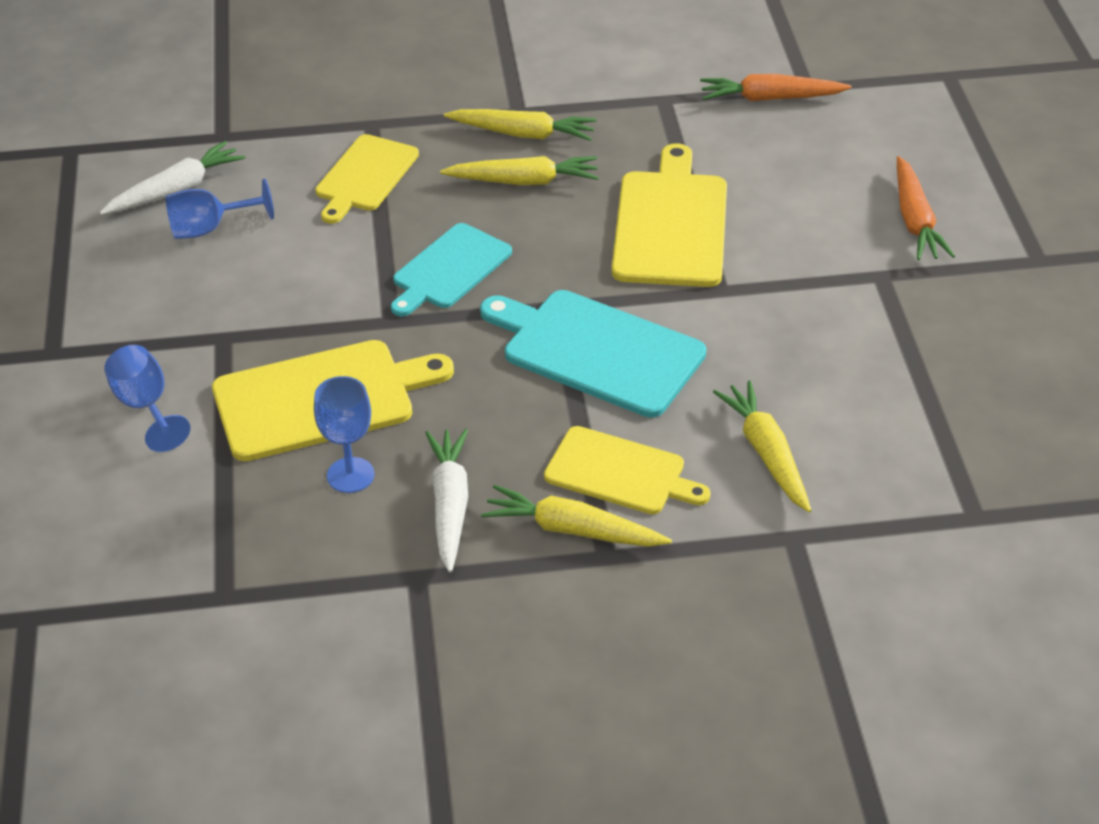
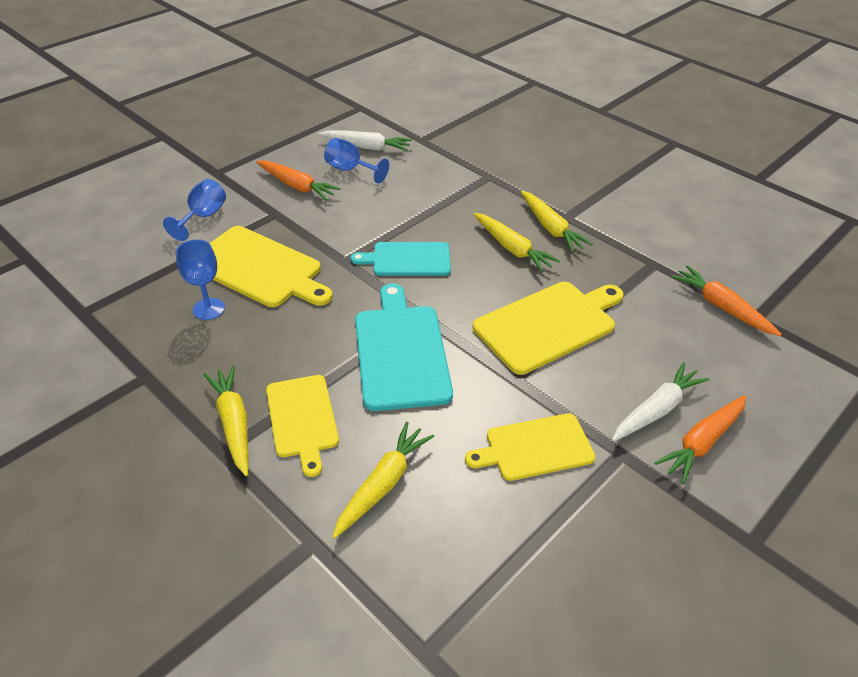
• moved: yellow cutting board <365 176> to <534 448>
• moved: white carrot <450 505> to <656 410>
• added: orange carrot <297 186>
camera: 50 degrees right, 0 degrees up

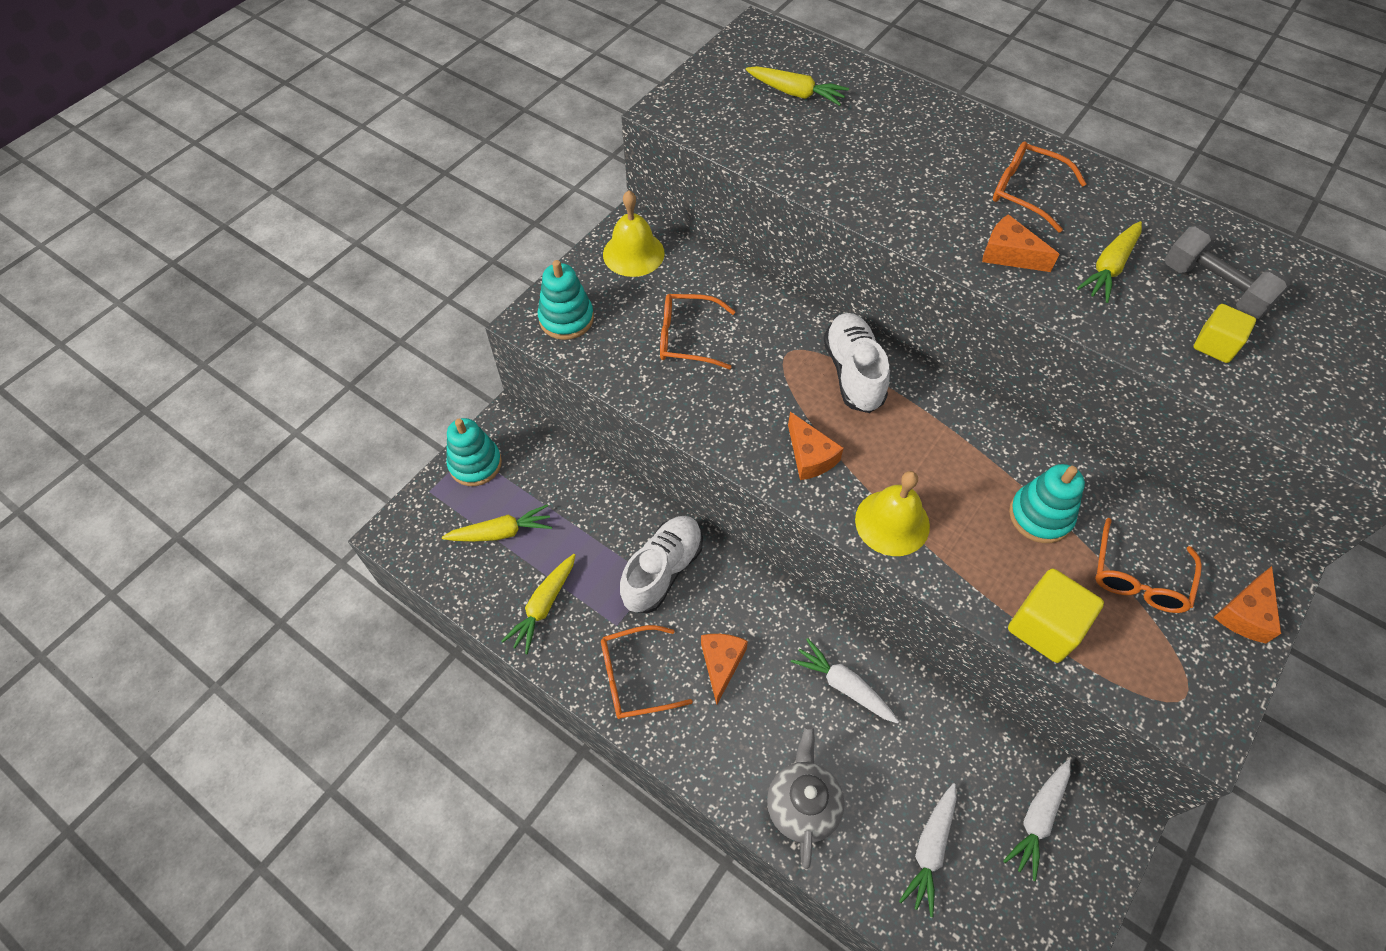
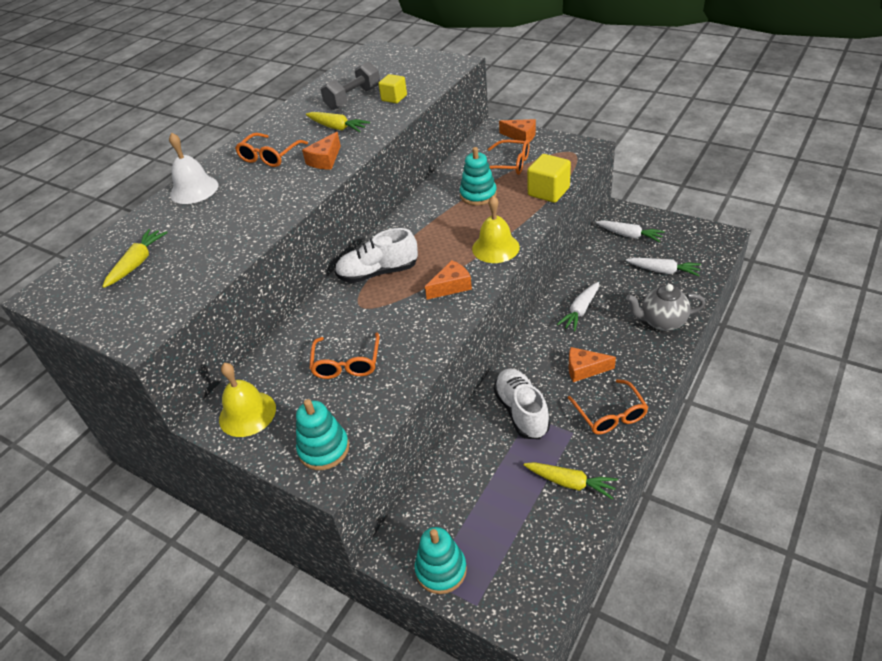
• removed: yellow carrot <502 532>
• turned: white shoe <662 570> = <521 411> 45 degrees clockwise
• added: white bell <194 189>
camera: 90 degrees left, 15 degrees down

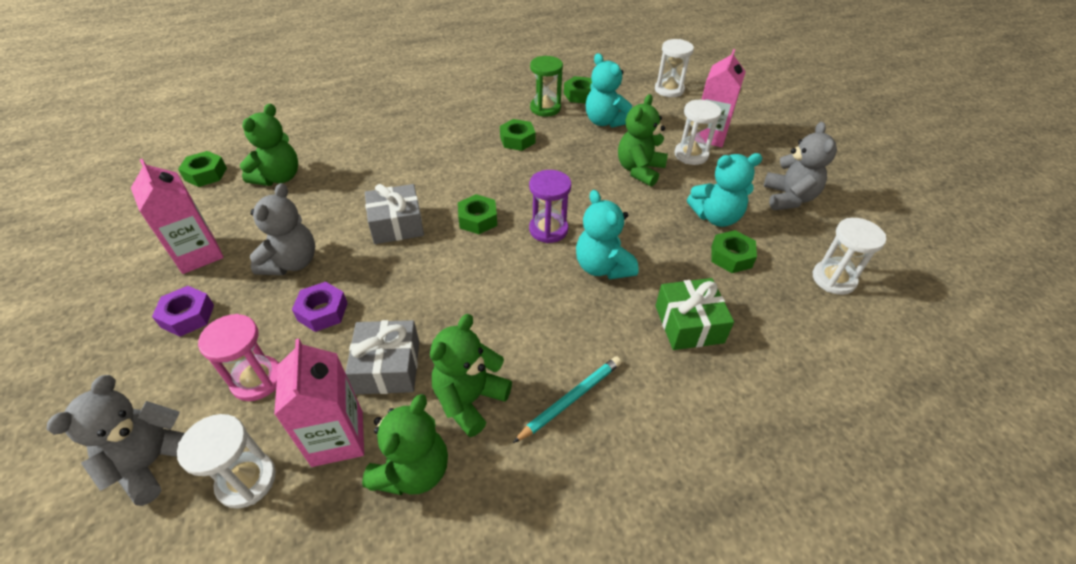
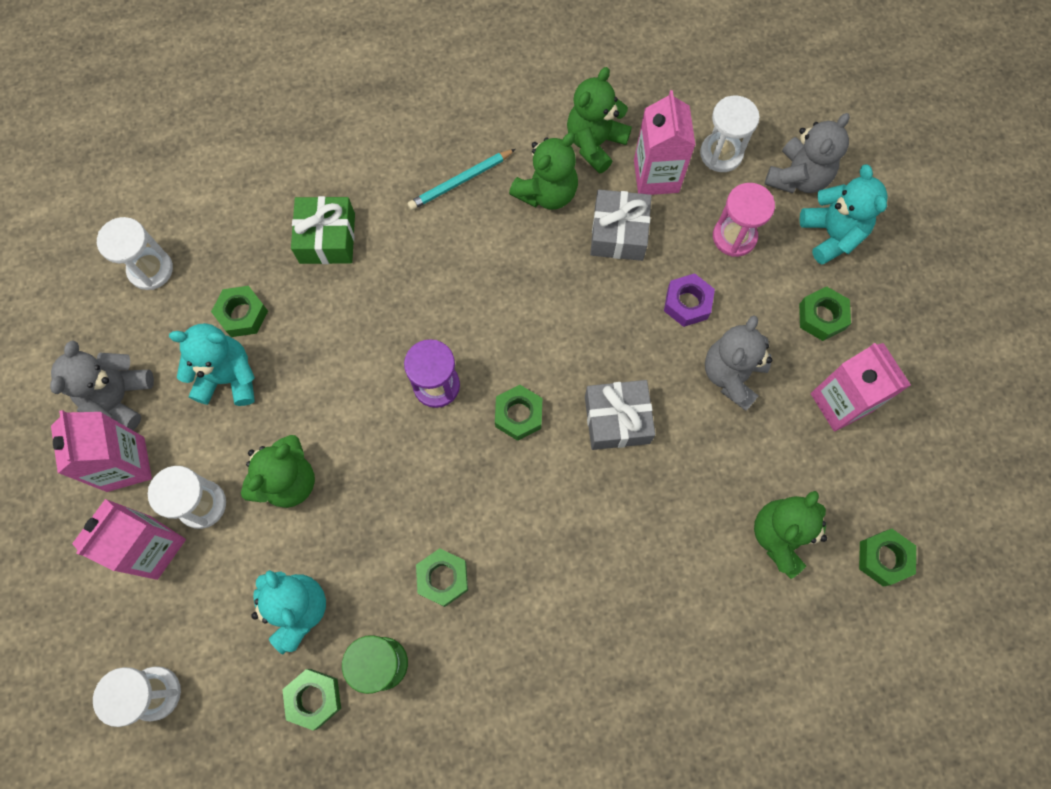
• recoloured: purple nut <187 316> to green nut <821 317>
• moved: turquoise teddy bear <602 267> to <831 234>
• added: pink carton <125 464>
camera: 170 degrees left, 25 degrees up

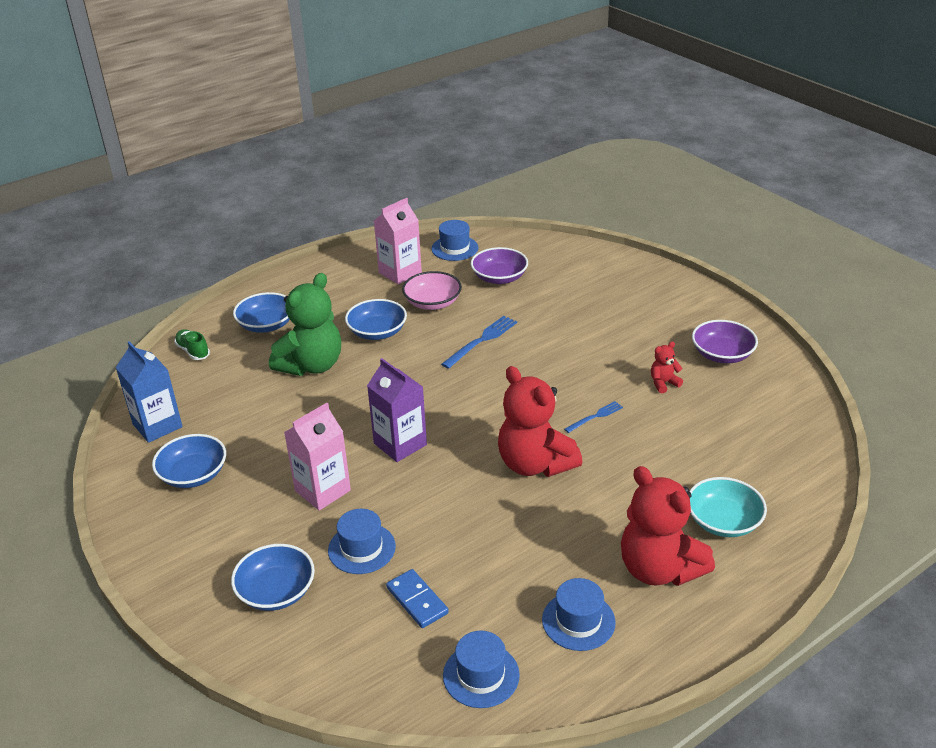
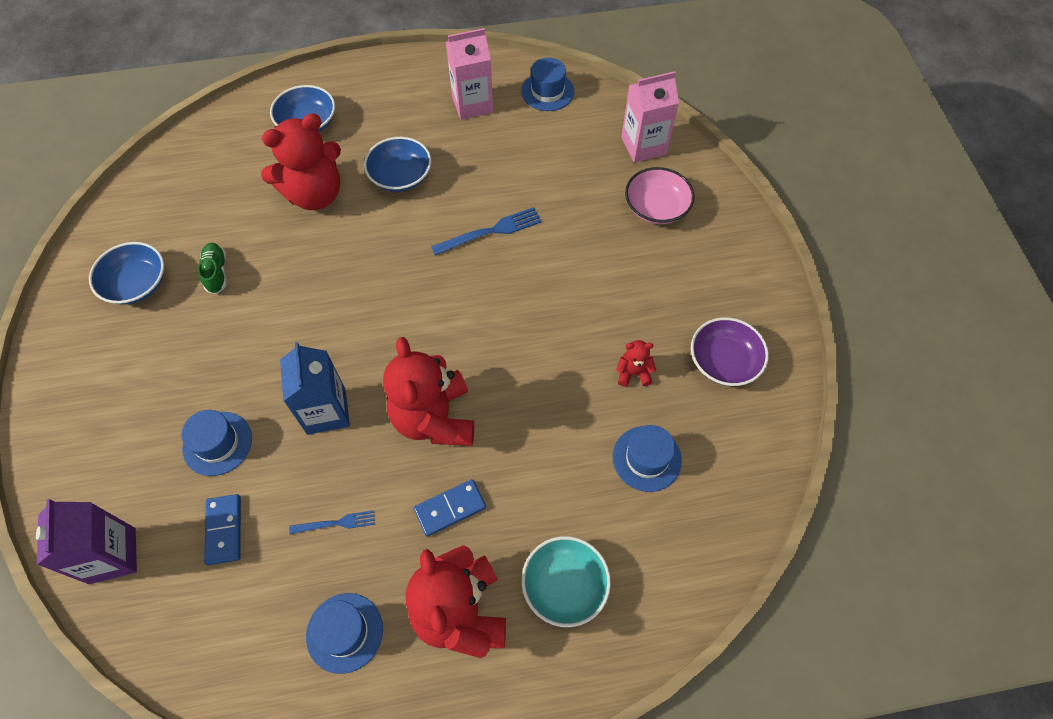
• moved: blue carton <157 425> to <326 411>
• moved: green shoe <193 351> to <216 273>
• removed: blue bowl <276 591>
• recoloured: green teddy bear <311 365> to red teddy bear <315 194>
• moved: pink carton <322 490> to <643 146>
• moved: purple carton <400 444> to <112 555>
• moved: pink bowl <432 303> to <656 207>
• moved: blue hat <481 675> to <646 458>
• removed: purple bowl <499 277>
• moved: blue fork <595 416> to <336 523>
• added: blue domino <450 508>
camera: 25 degrees right, 25 degrees up

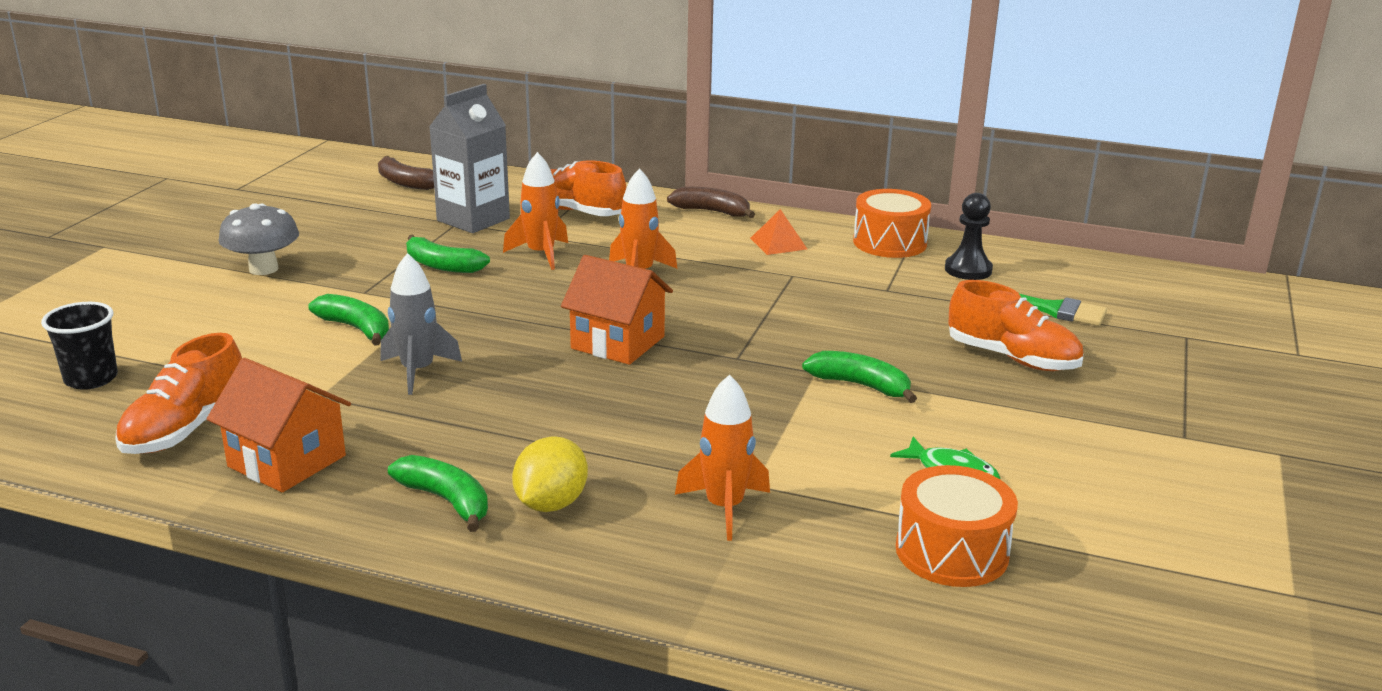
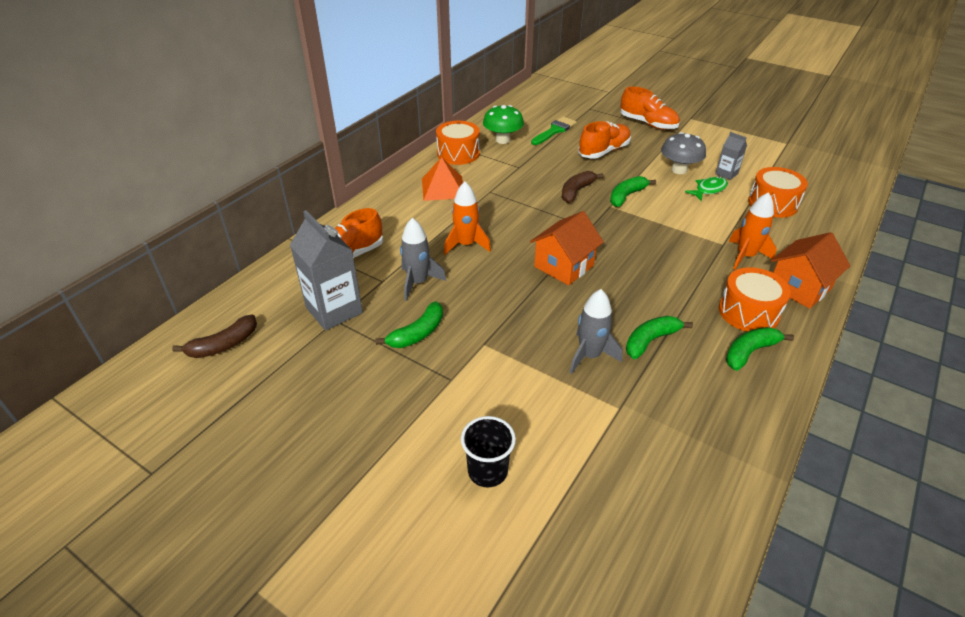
• moved: black cup <91 379> to <487 471>
• moved: orange shoe <186 429> to <648 124>
• moved: orange house <287 461> to <799 288>
• moved: grey mushroom <263 269> to <679 170>
• moved: green banana <356 328> to <650 341>
• recoloured: orange rocket <541 254> to grey rocket <418 282>
• replaced: yellow lemon <551 504> to orange drum <748 312>
• moved: brown banana <712 212> to <576 191>
• resized: orange pyramid <778 243> = <443 188> x1.51
• replaced: black pawn <968 270> to green mushroom <502 140>
• added: grey carton <726 174>
camera: 75 degrees left, 15 degrees up

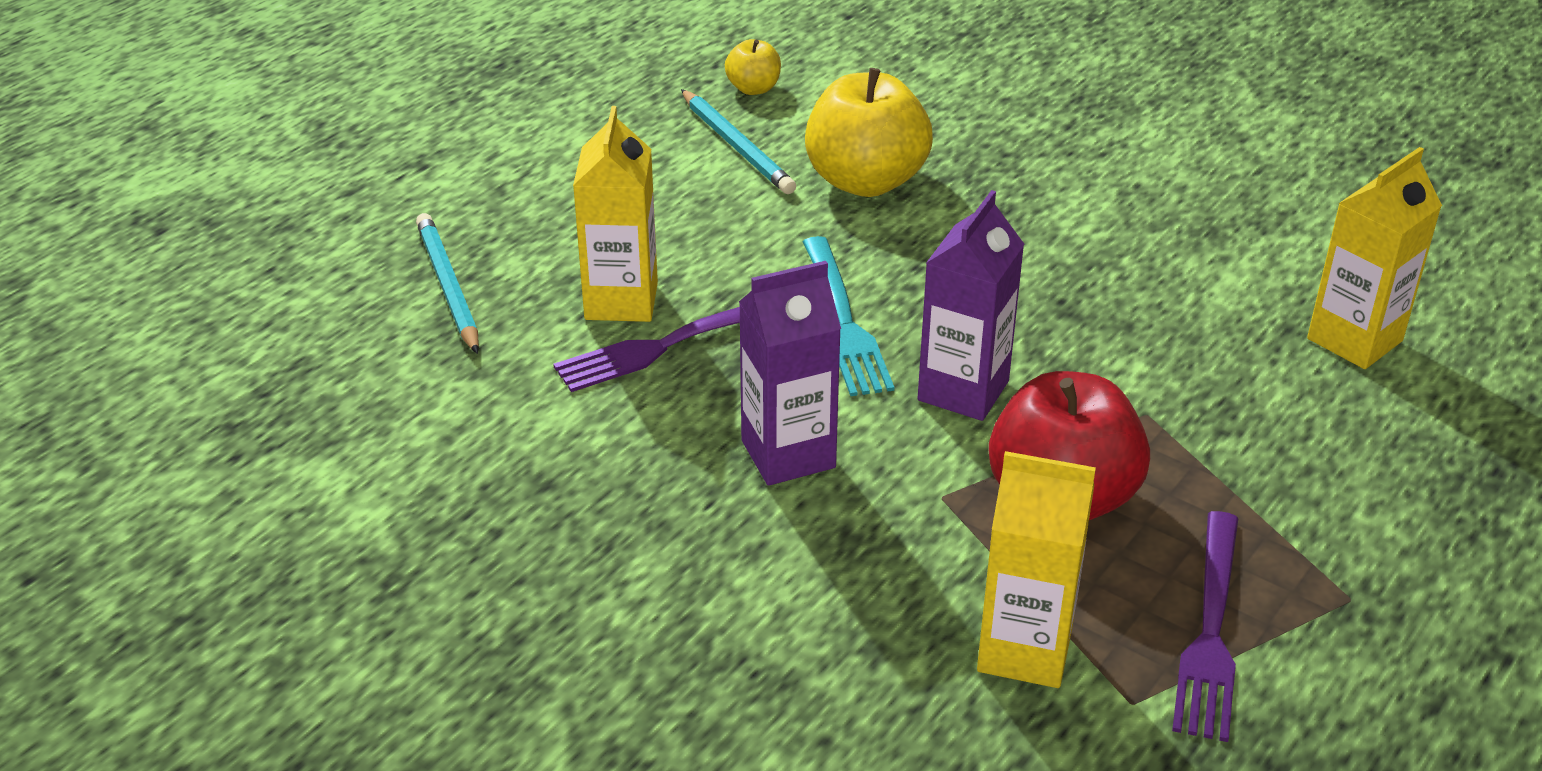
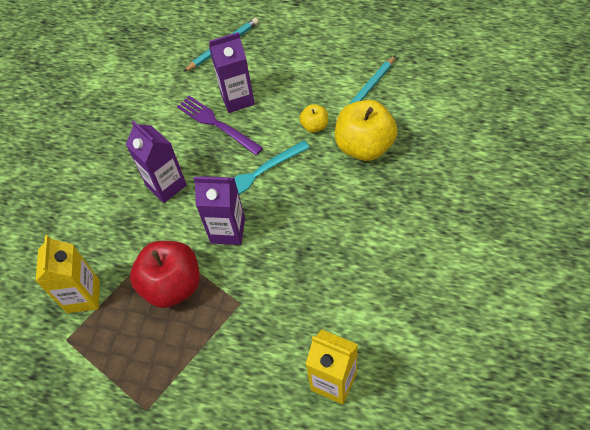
• recoloured: yellow carton <621 301> to purple carton <237 99>
• moved: yellow apple <753 88> to <314 126>
• removed: purple fork <1210 631>
camera: 75 degrees right, 20 degrees up

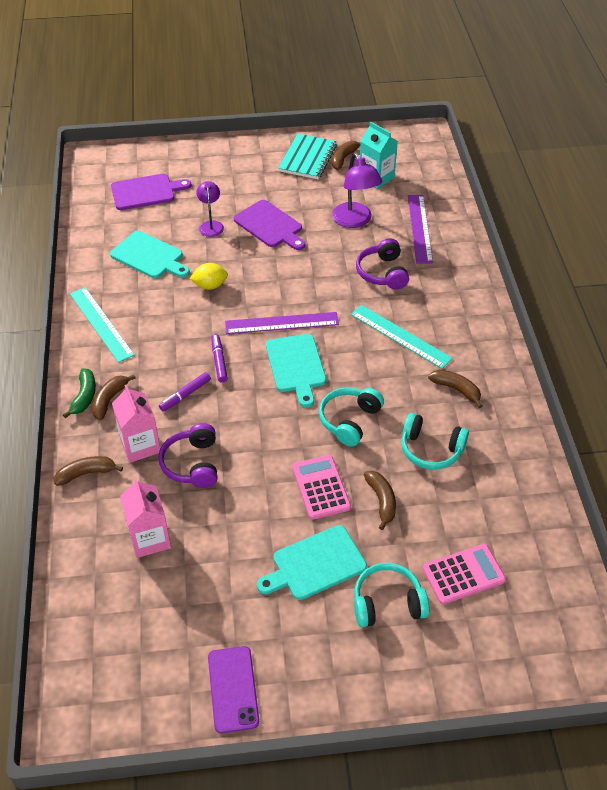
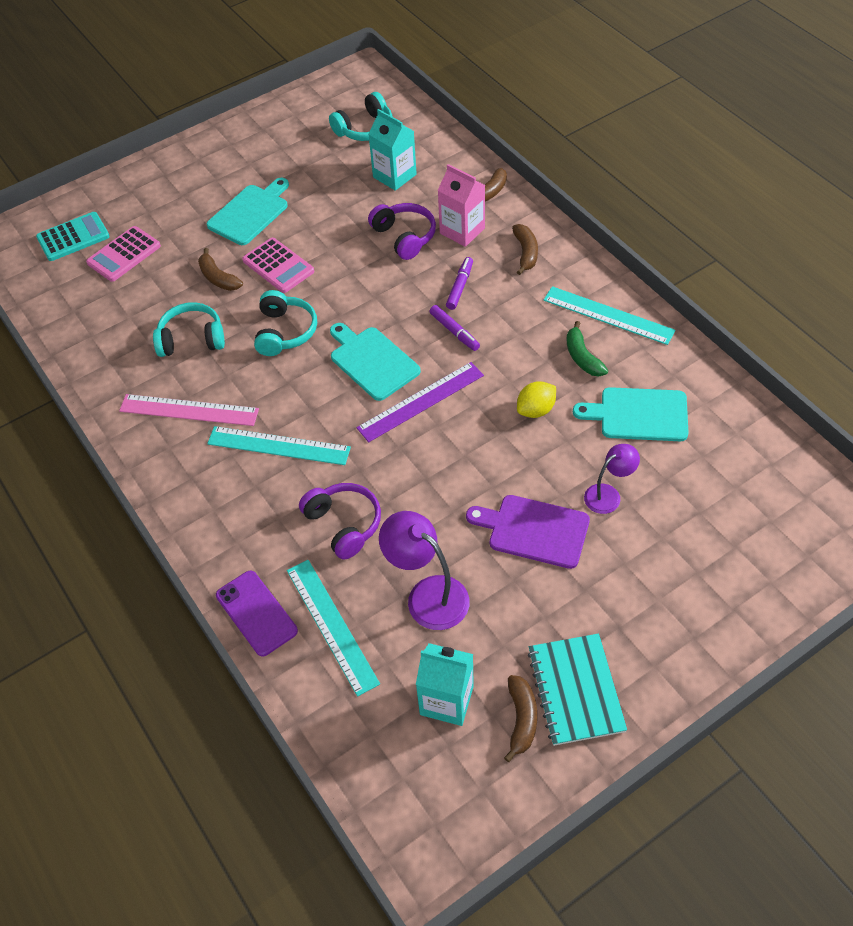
• moved: green banana <84 397> to <582 357>
• removed: purple cutting board <146 192>
• recoloured: pink carton <150 538> to turquoise carton <394 176>
• turned: purple lamp <211 225> = <608 494> 90 degrees counterclockwise
• moved: purple phone <233 689> to <256 613>
• moved: turquoise headphones <387 603> to <365 129>
• recoloured: purple ruler <419 228> to turquoise ruler <332 625>
• replaced: brown banana <456 390> to pink ruler <189 410>
• added: turquoise calculator <73 237>
camera: 155 degrees right, 5 degrees up

